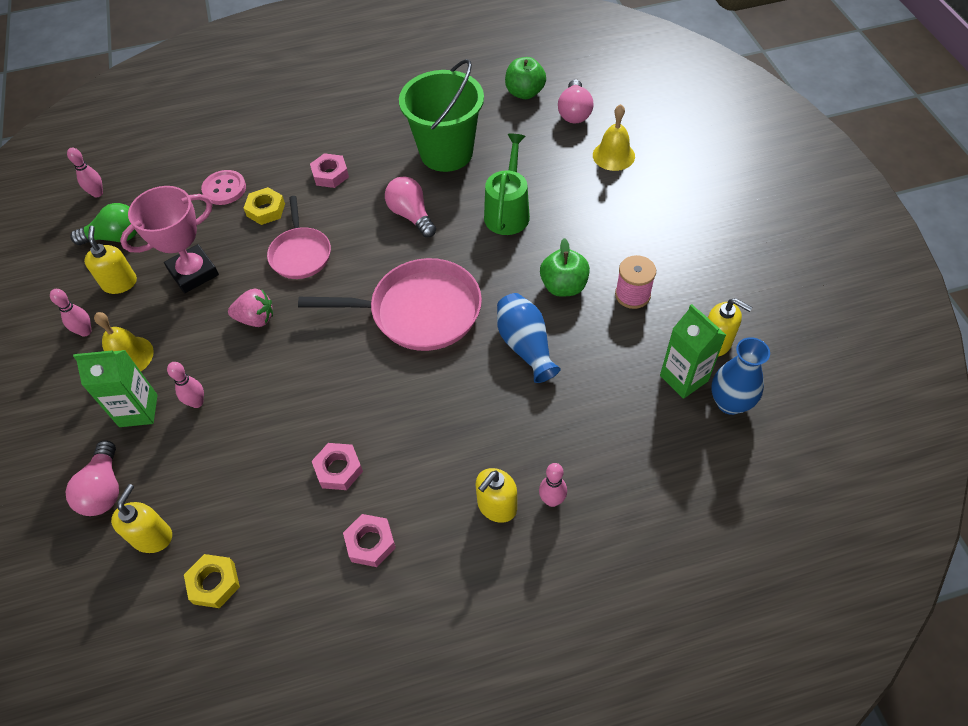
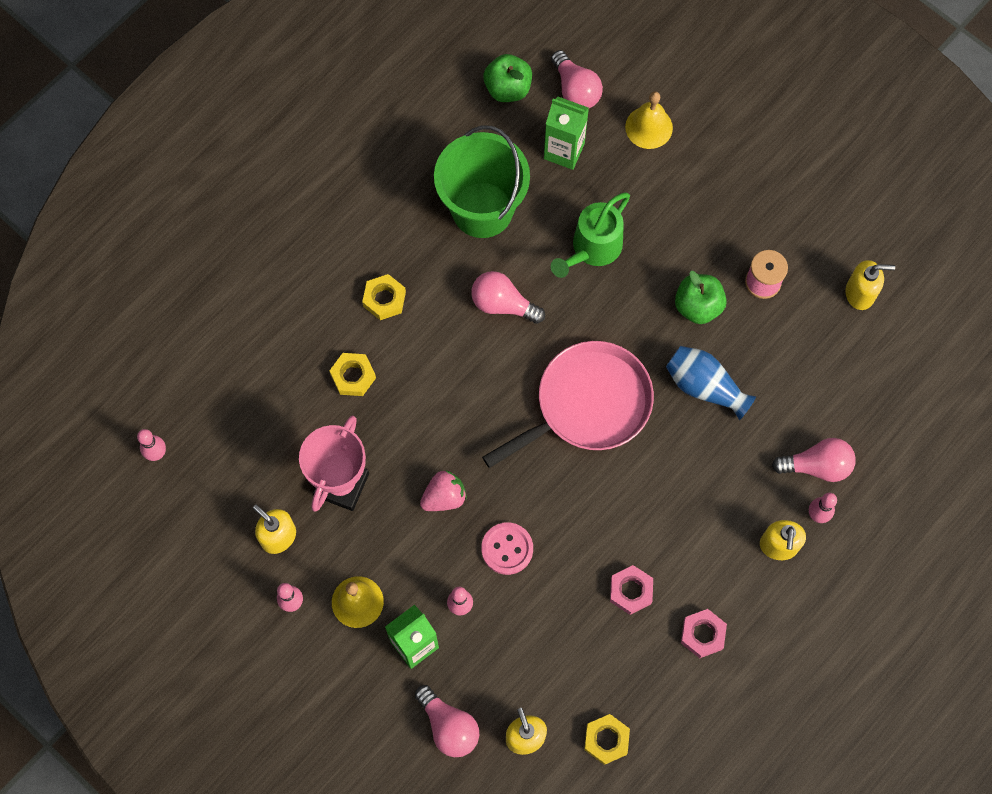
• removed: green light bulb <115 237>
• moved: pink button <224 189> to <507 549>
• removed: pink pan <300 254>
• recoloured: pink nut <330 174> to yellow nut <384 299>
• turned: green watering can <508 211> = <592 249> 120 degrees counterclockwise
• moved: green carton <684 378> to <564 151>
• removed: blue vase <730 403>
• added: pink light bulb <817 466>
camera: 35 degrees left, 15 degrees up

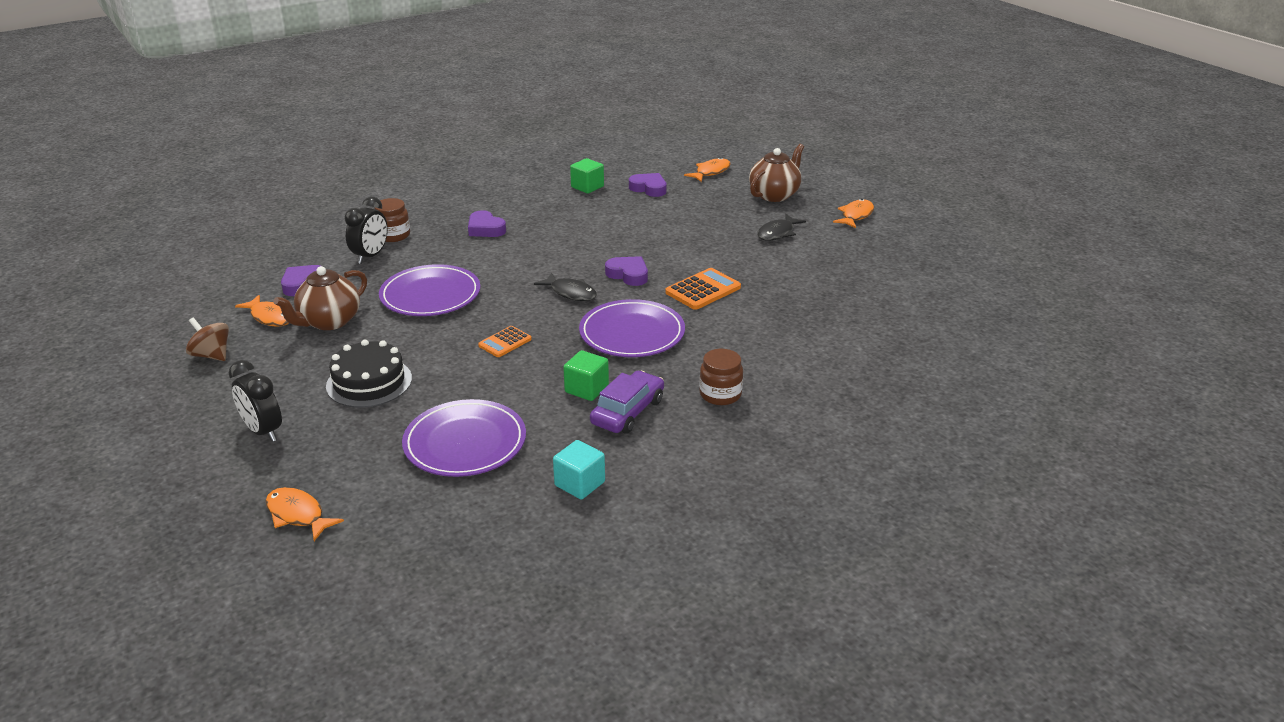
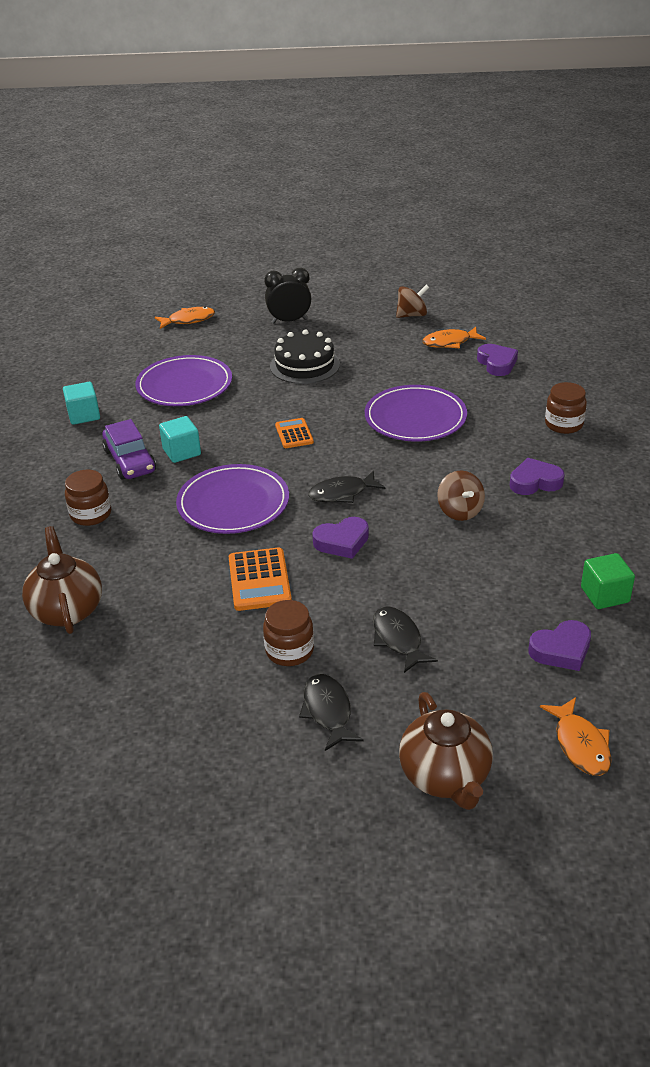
• moved: brown teapot <329 321> to <67 610>
• removed: black clock <370 256>
• recoloured: green cube <586 389> to turquoise cube <182 452>
• removed: orange fish <855 215>
• added: brown jar <289 651>
• added: black fish <398 639>
• added: brown spinning top <460 511>
camera: 125 degrees right, 5 degrees up

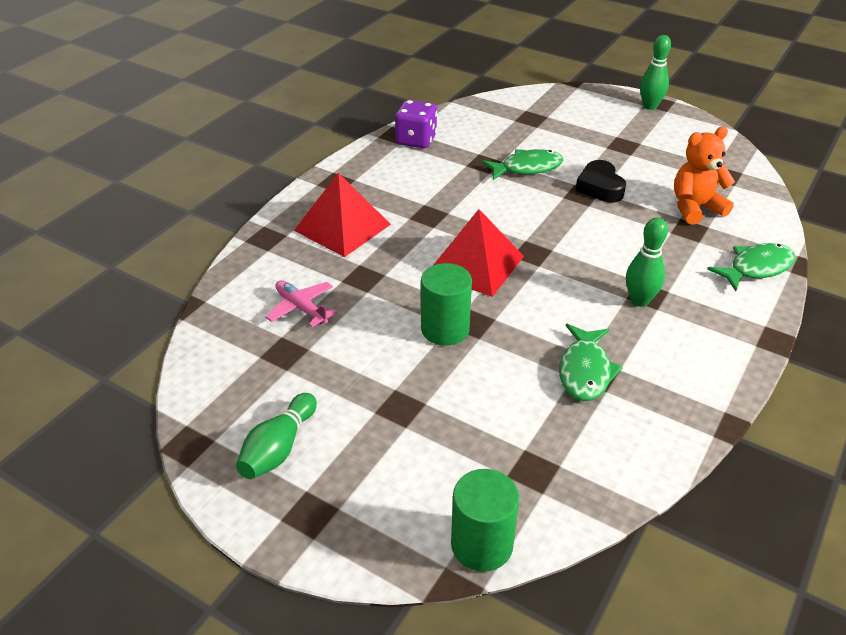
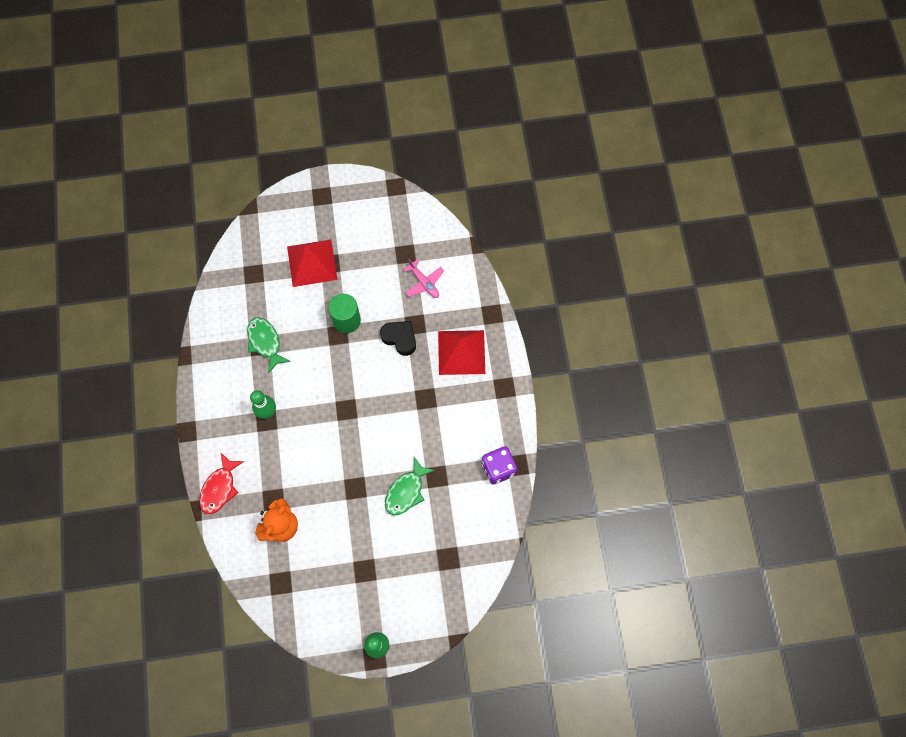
• removed: green bowling pin <279 448>
• turned: pink plane <301 308> = <424 283> 45 degrees clockwise
• moved: red pyramid <475 264> to <312 263>
• removed: green cylinder <481 545>
• moved: black heart <600 187> to <400 338>
• recoloured: green fish <756 268> to red fish <220 488>
camera: 140 degrees right, 30 degrees up

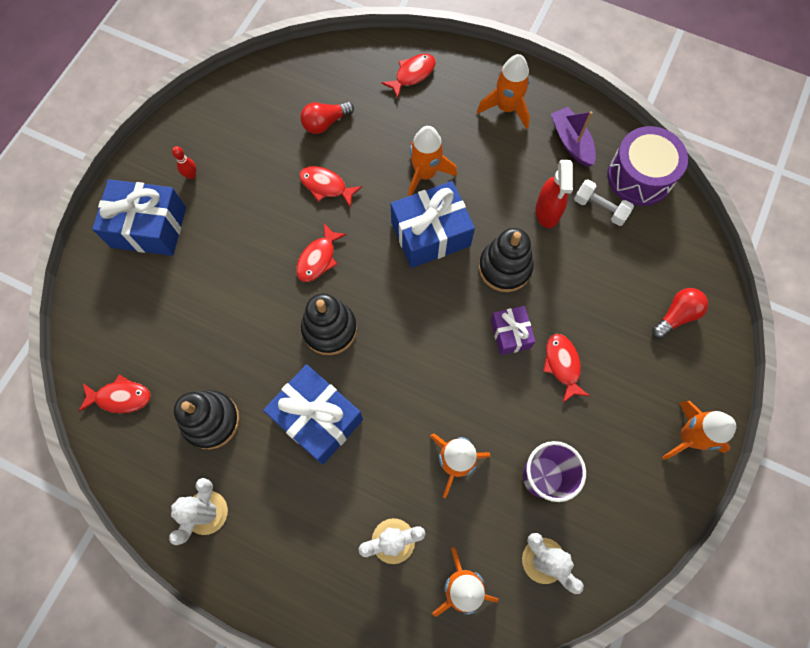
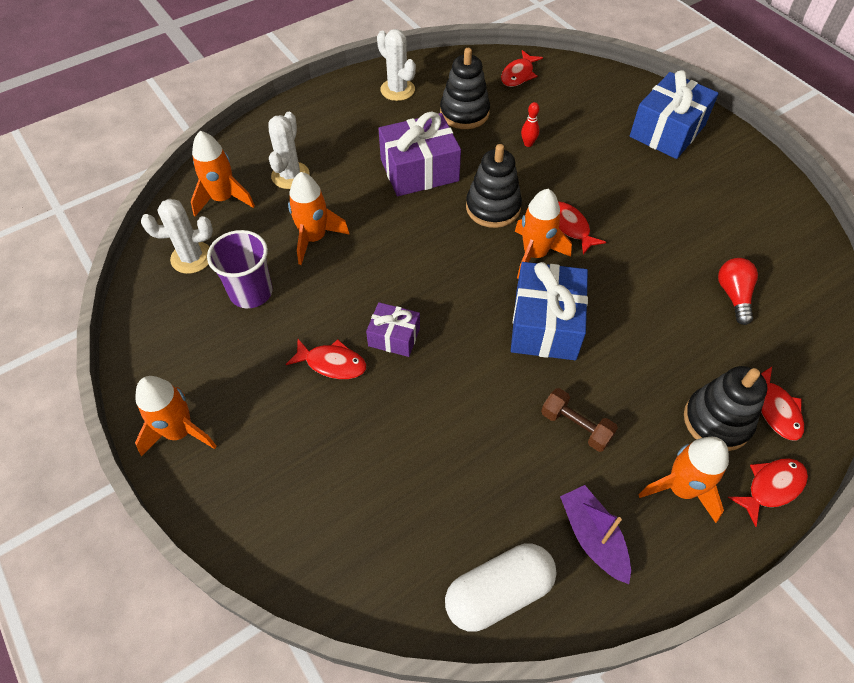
• moved: red bowling pin <191 175> to <528 144>
• recoloured: blue gift <317 419> to purple gift <419 170>
• moved: red fish <326 186> to <771 487>
• moved: orange rocket <425 174> to <534 254>
• moved: black stacking toy <504 268> to <717 421>
• removed: red spray bottle <547 212>
• turned: purple boat <571 142> = <593 537> 120 degrees counterclockwise
• removed: white dumbbell <600 208>
• replaced: purple drum <639 176> to white capsule <498 593>
• removed: red light bulb <676 316>
• added: brown dumbbell <576 426>
camera: 120 degrees right, 15 degrees down

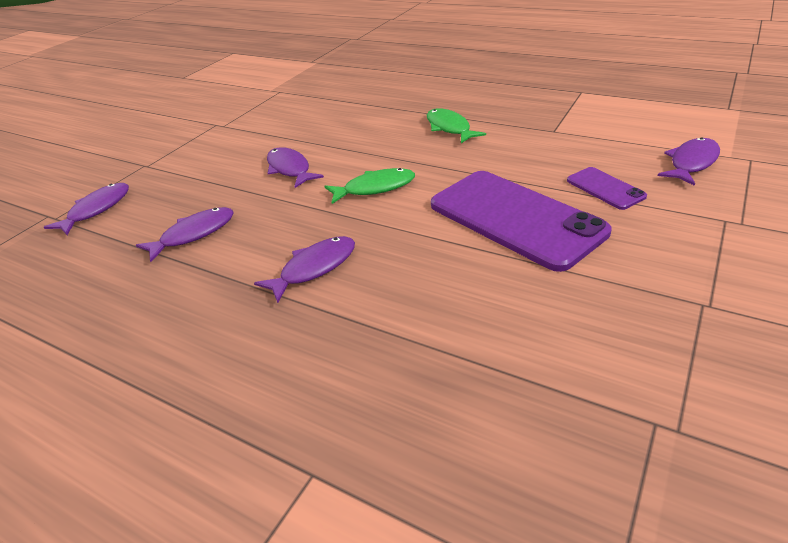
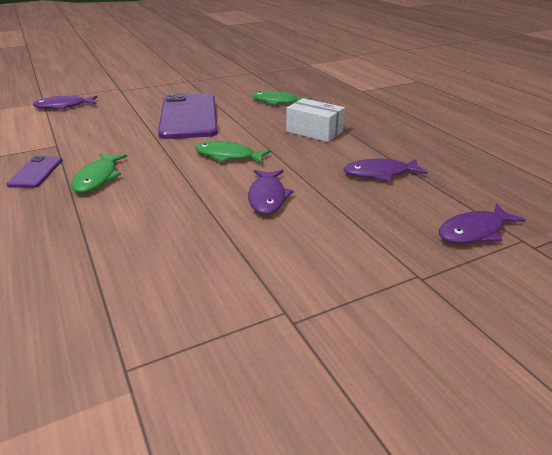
• replaced: purple fish <314 268> to white box <314 131>
• moved: purple phone <605 188> to <36 172>
• added: green fish <278 102>
camera: 150 degrees left, 5 degrees down

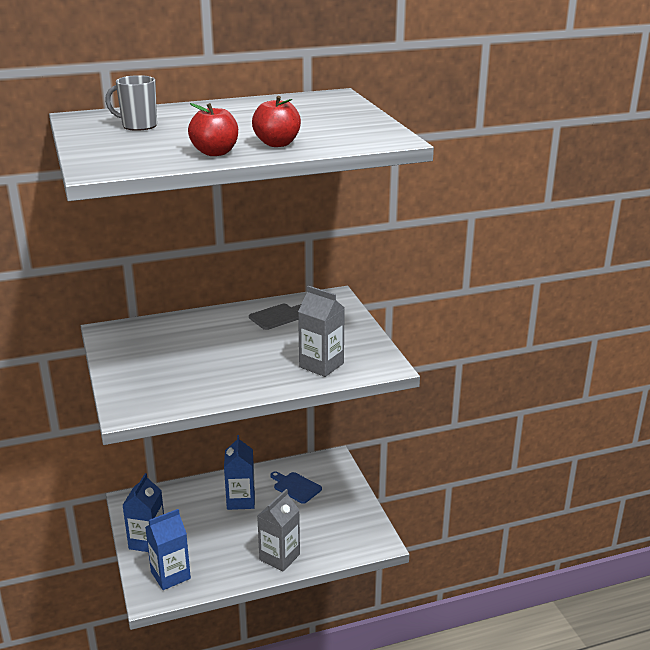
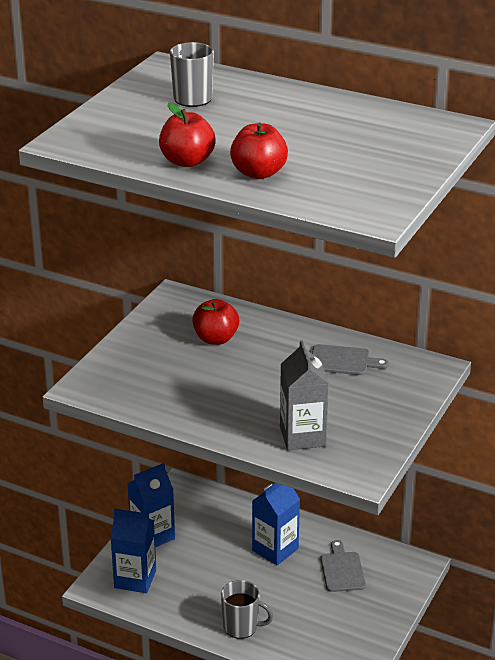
• replaced: grey carton <279 557> to grey mug <242 627>
• recoloured: blue cutting board <296 487> to grey cutting board <342 570>
• added: red apple <216 339>
camera: 45 degrees right, 5 degrees up

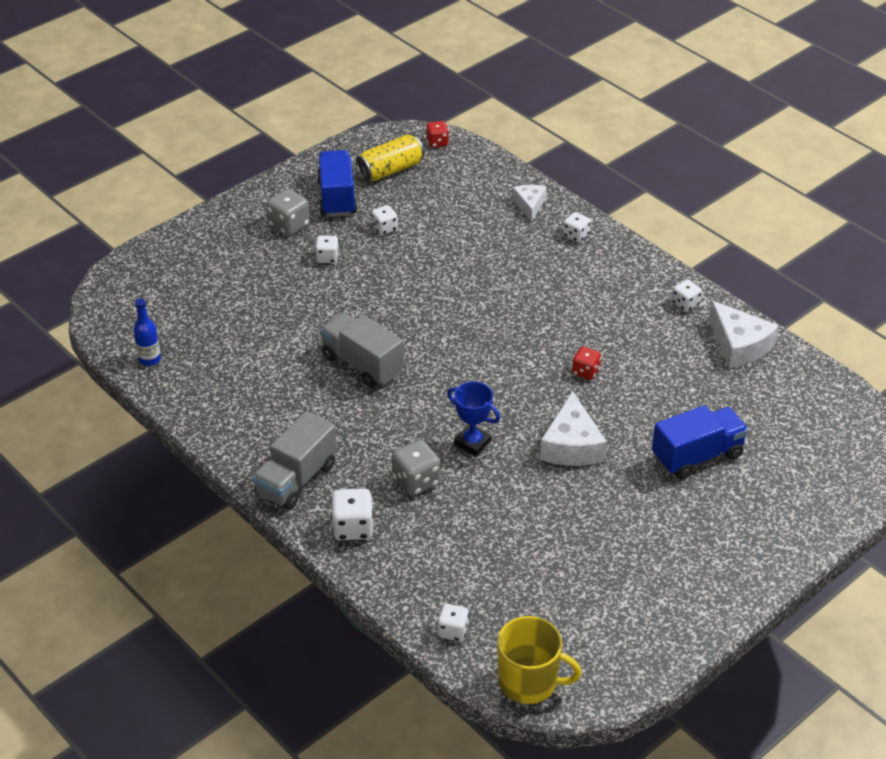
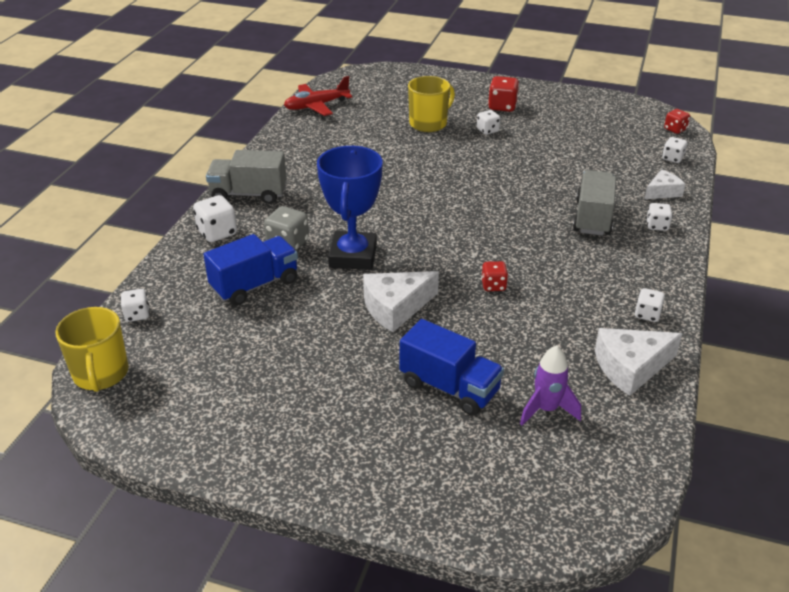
• replaced: blue bottle <150 359> to red plane <316 106>
• recoloured: grey dice <289 225> to red dice <502 106>
• moved: blue truck <337 197> to <255 285>
• moved: grey truck <362 364> to <592 218>
• removed: yellow can <390 170>
• moved: white dice <384 228> to <672 158>
• resized: blue trophy <472 443> = <353 256> x1.74
• turned: white cheese <739 345> = <630 367> 45 degrees clockwise
• added: yellow mug <429 123>
• added: purple rocket <546 409>
camera: 60 degrees right, 5 degrees down

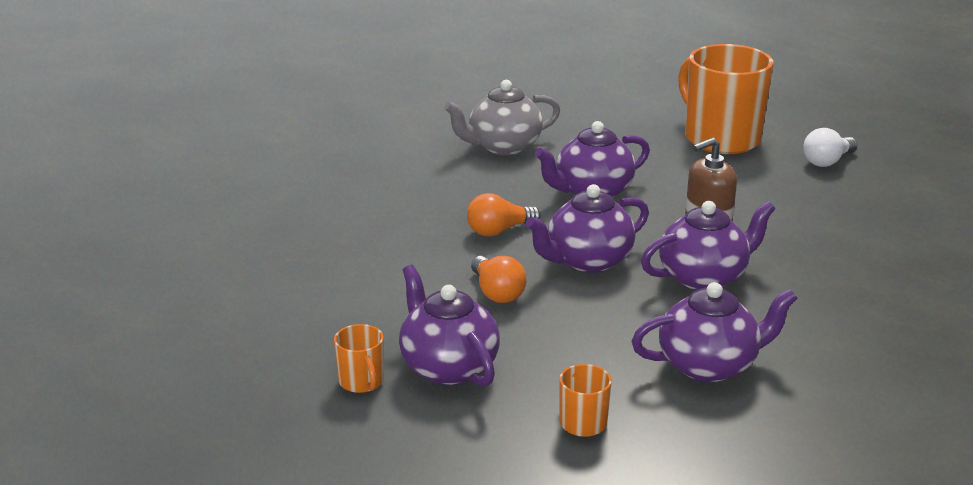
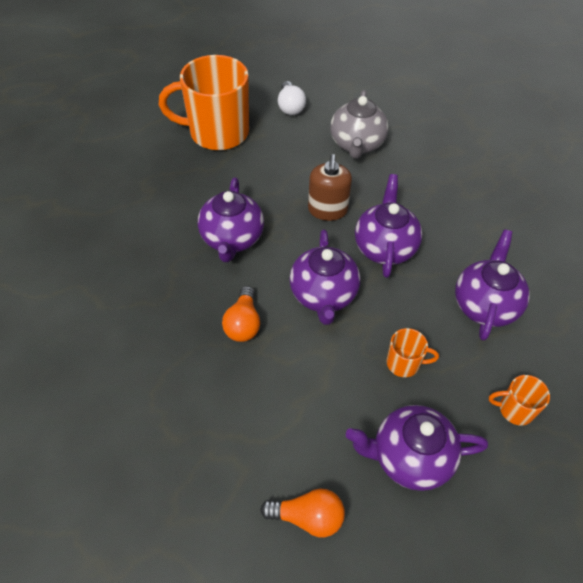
• moved: orange mug <362 382> to <404 363>
• moved: grey teapot <503 147> to <356 144>
• moved: orange light bulb <497 293> to <308 517>
camera: 60 degrees left, 25 degrees up

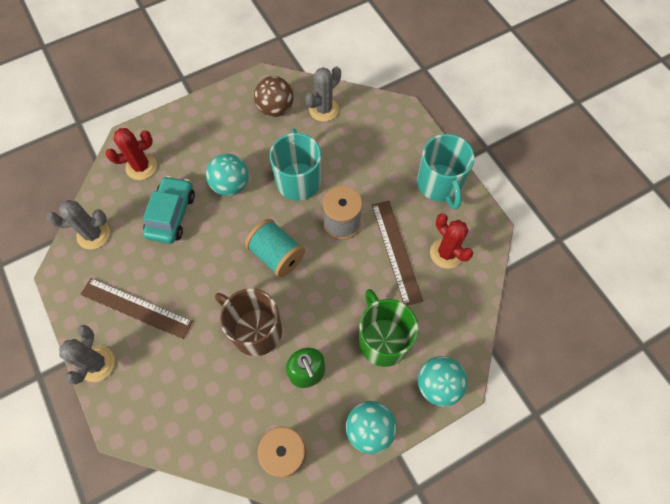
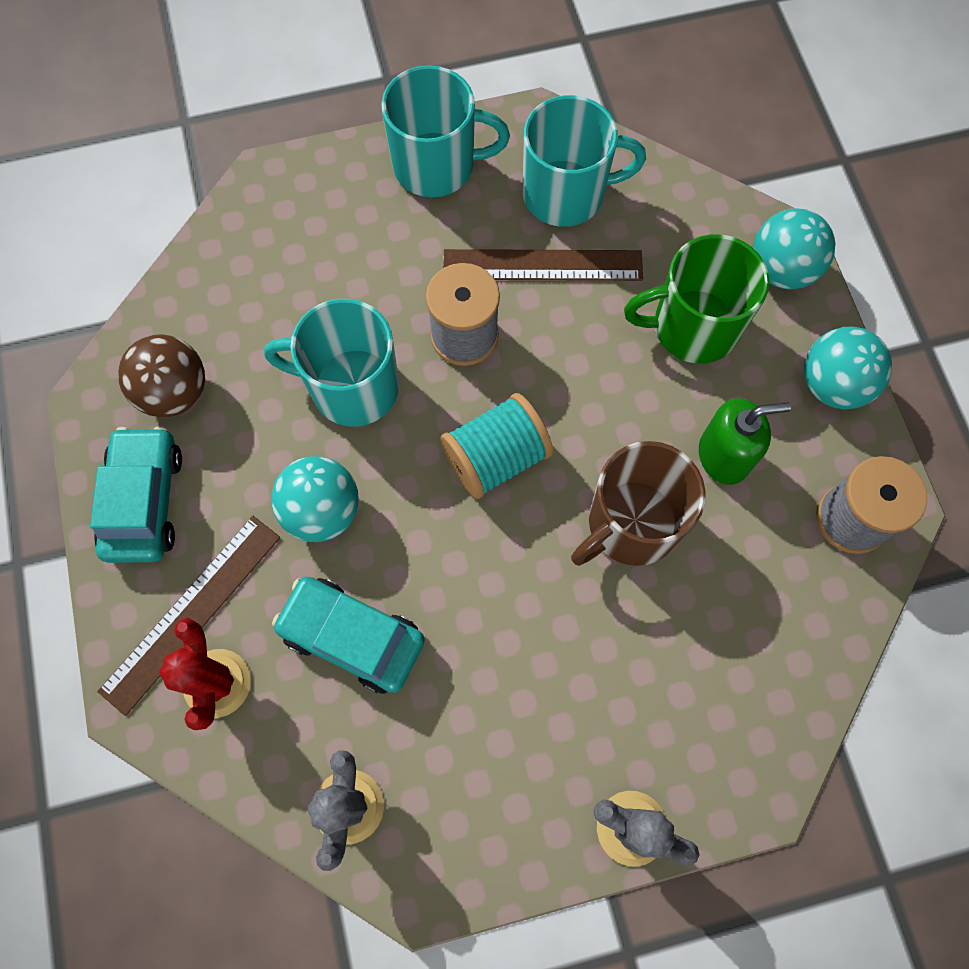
• moved: brown ruler <136 308> to <191 612>
• removed: grey cactus <323 109>
• replaced: red cactus <446 253> to turquoise mug <566 194>
• added: turquoise car <144 501>
camera: 75 degrees left, 5 degrees up

